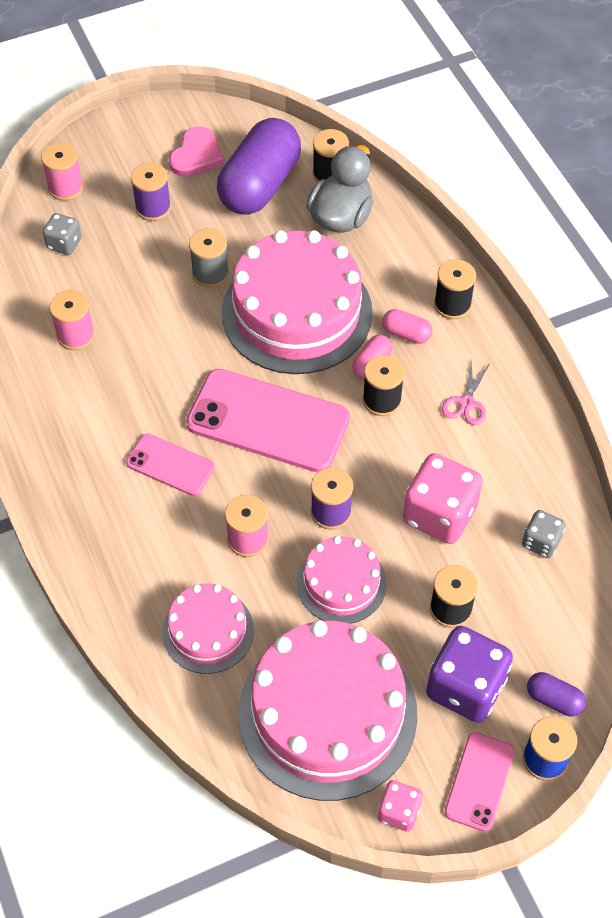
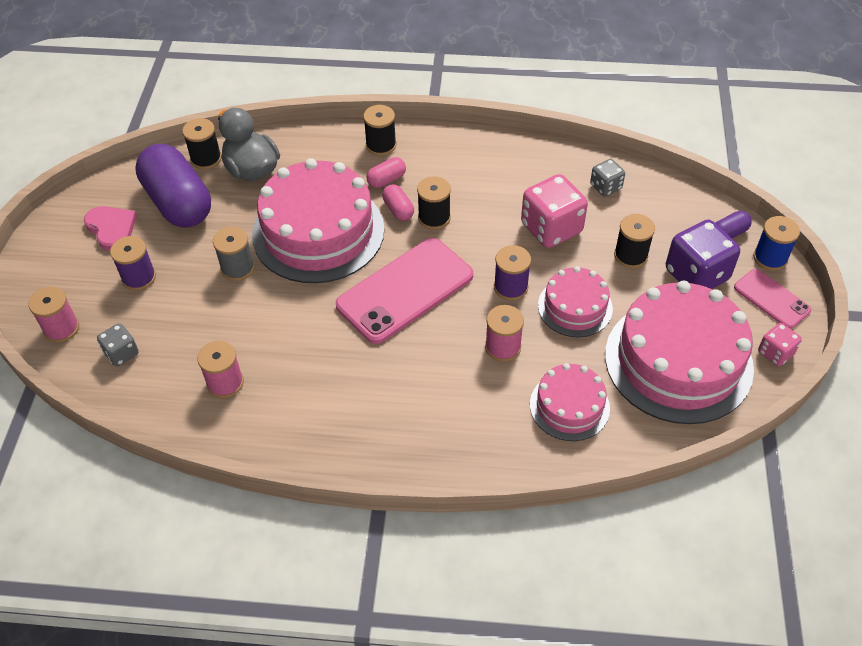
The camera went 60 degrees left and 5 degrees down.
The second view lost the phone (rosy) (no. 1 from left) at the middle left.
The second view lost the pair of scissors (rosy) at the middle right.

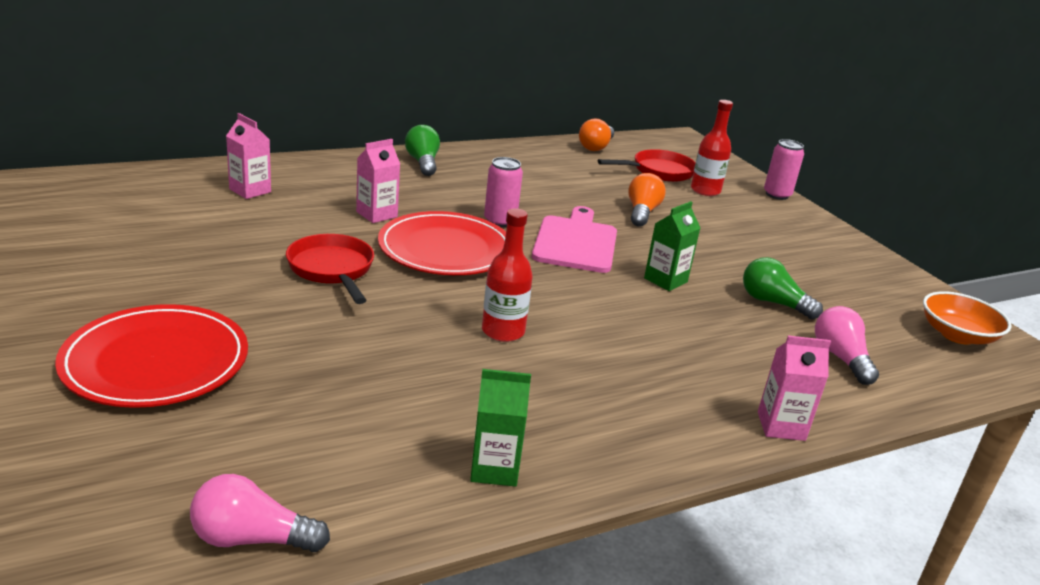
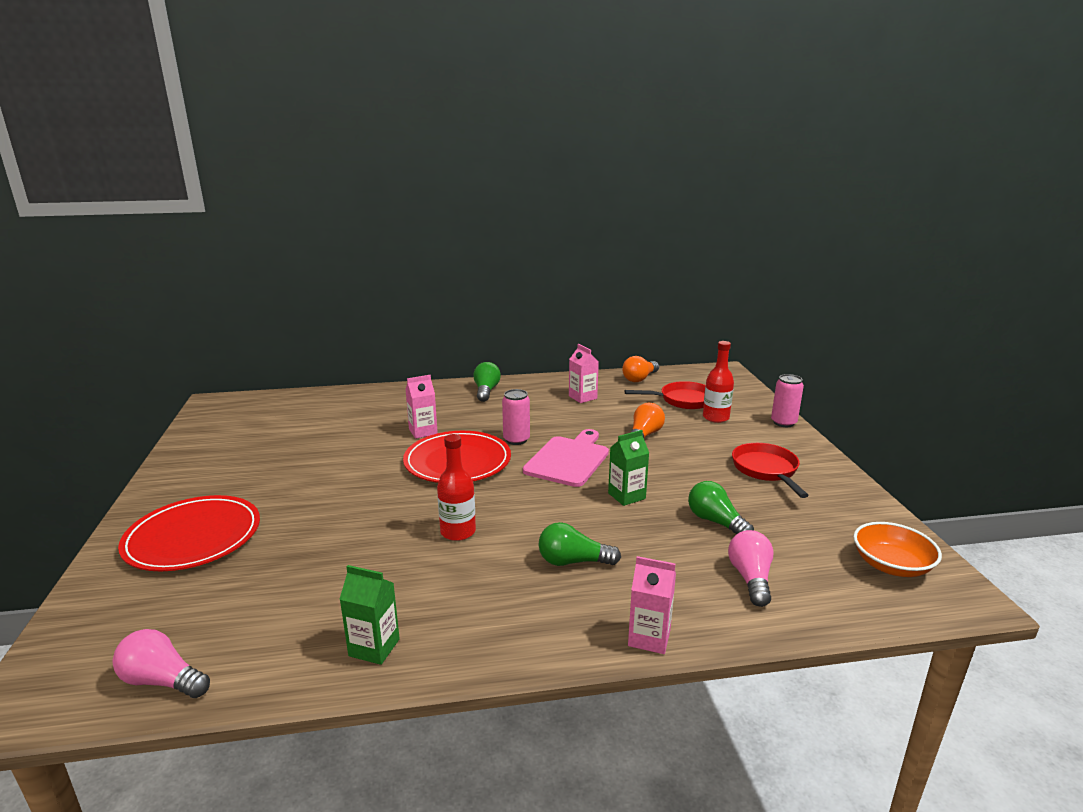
The camera went 20 degrees right and 5 degrees down.
The juice carton (rosy) (no. 1 from left in the first image) ended up elsewhere, having gone from the top left to the centre.
The frying pan (red) (no. 1 from left in the first image) ended up elsewhere, having gone from the middle left to the middle right.
The second view gained the light bulb (leaf-green) (no. 2 from left) at the bottom centre.

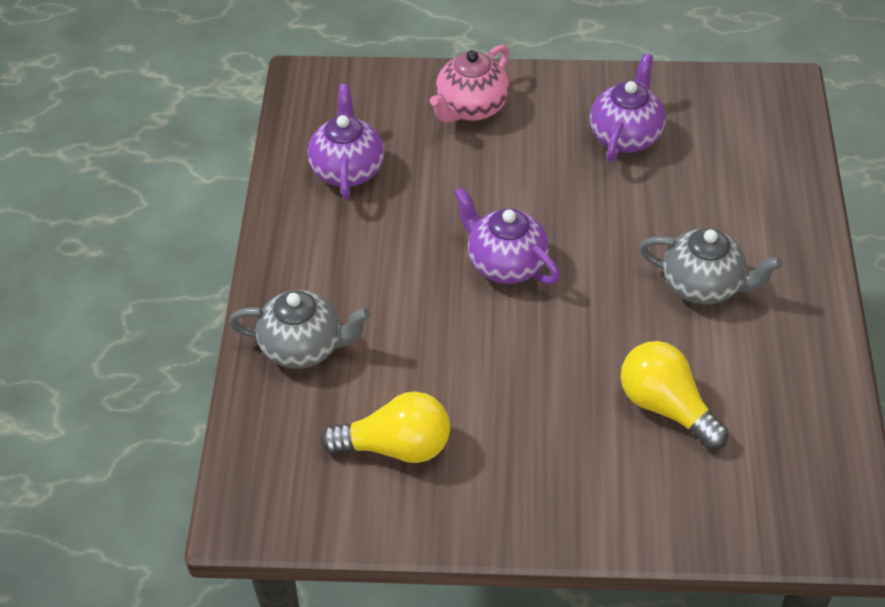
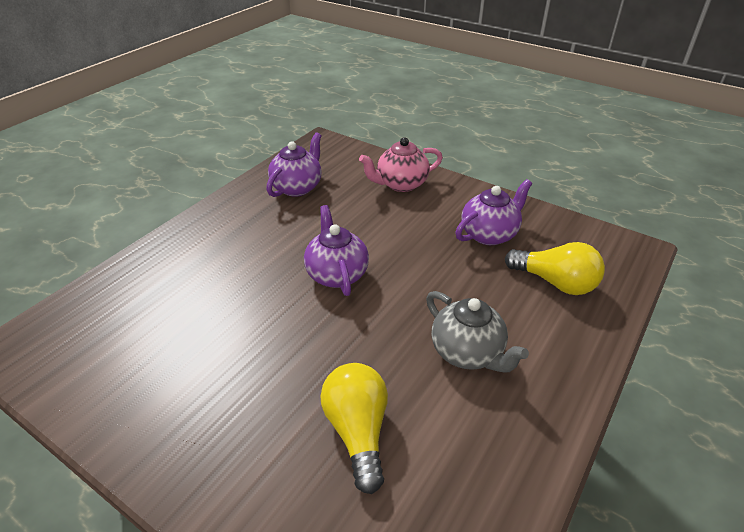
The camera went 30 degrees right and 10 degrees down.
The second view lost the teapot (grey) (no. 1 from left) at the centre.
The light bulb (yellow) (no. 1 from left in the first image) ended up elsewhere, having gone from the bottom centre to the middle right.

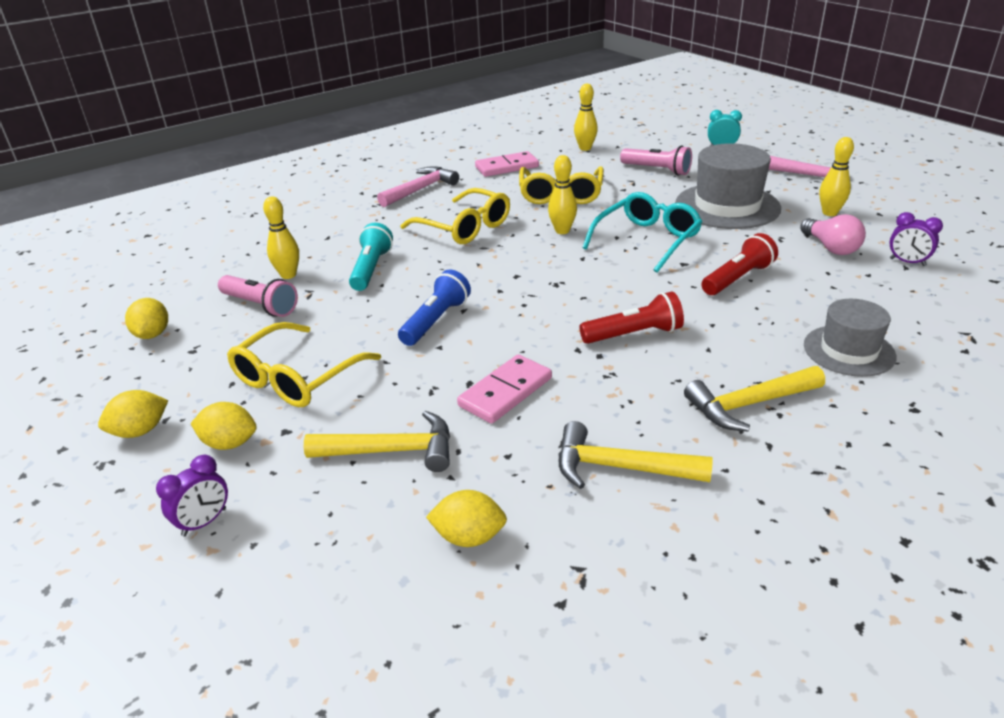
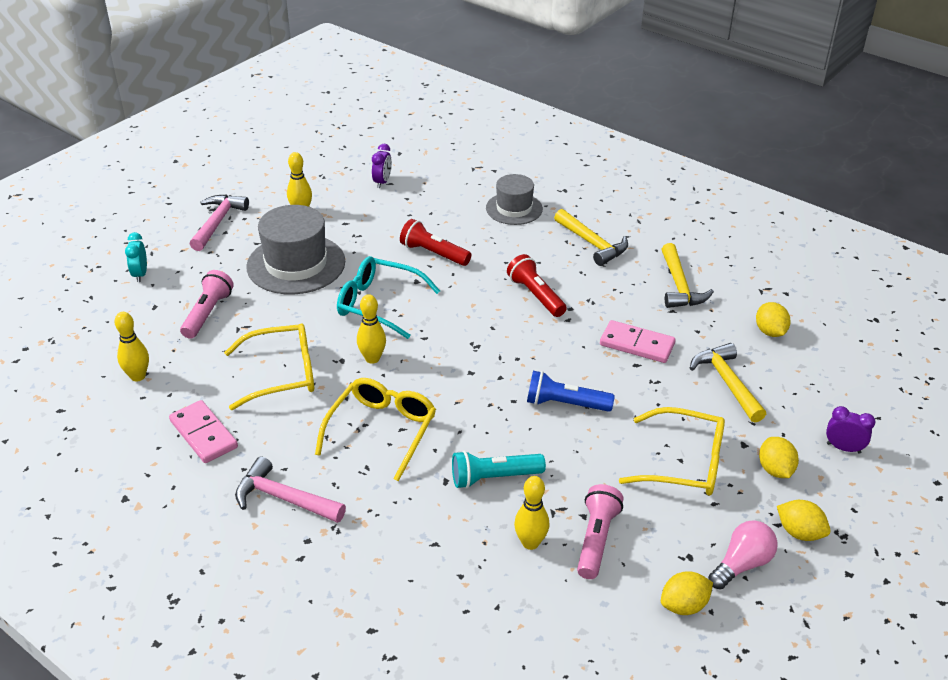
The camera went 110 degrees left and 5 degrees up.
The light bulb (rosy) ended up elsewhere, having gone from the top right to the bottom right.

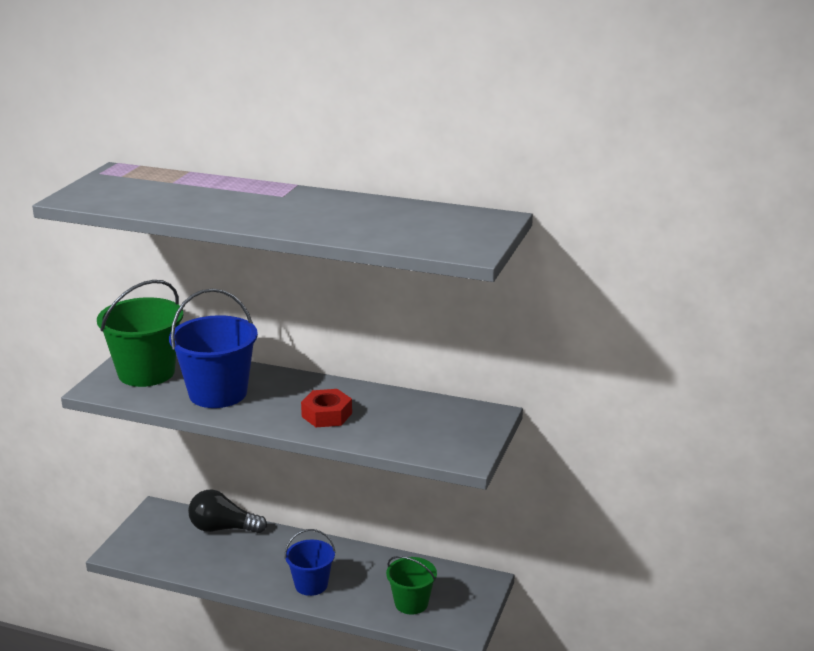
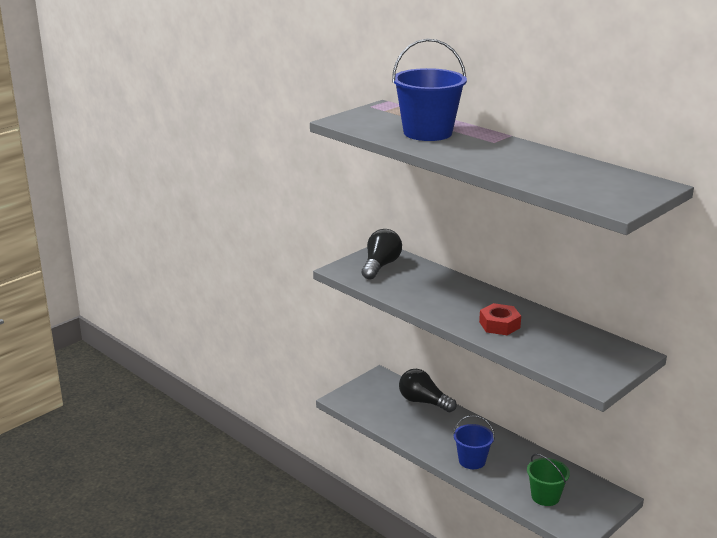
The camera went 25 degrees right and 0 degrees up.
Where the pail (leaf-green) (no. 1 from left) stood at the middle left, the light bulb (black) (no. 1 from left) came to stand at the centre.
The pail (royal blue) (no. 1 from left) ended up elsewhere, having gone from the middle left to the top centre.

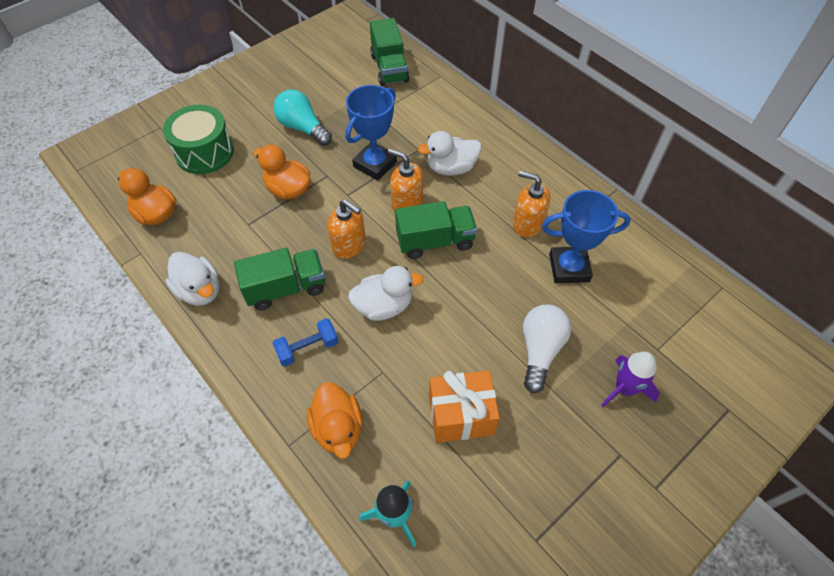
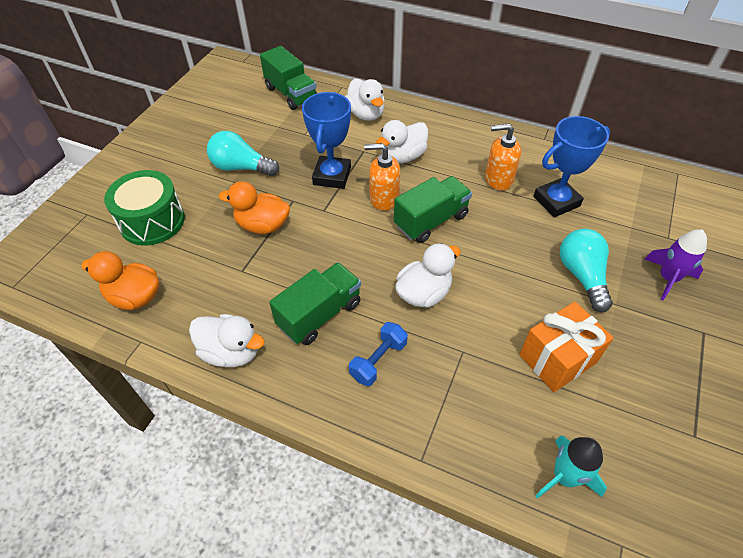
The camera went 25 degrees left and 5 degrees down.
The second view lost the duck (orange-coloured) (no. 3 from left) at the bottom centre.
The second view lost the soap pump (orange-coloured) (no. 1 from left) at the centre.
What was the light bulb (snow-white) at the centre turned into the light bulb (turquoise) (no. 2 from left) at the middle right.
The second view gained the duck (snow-white) (no. 2 from left) at the top centre.

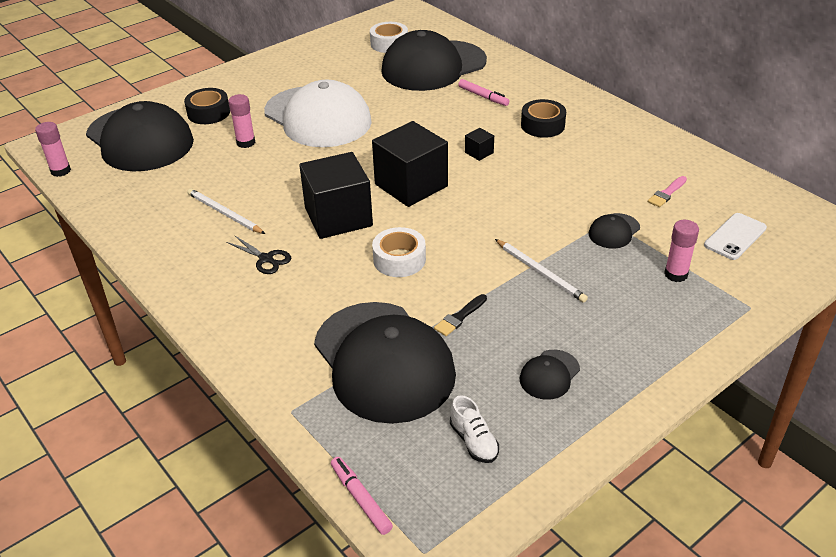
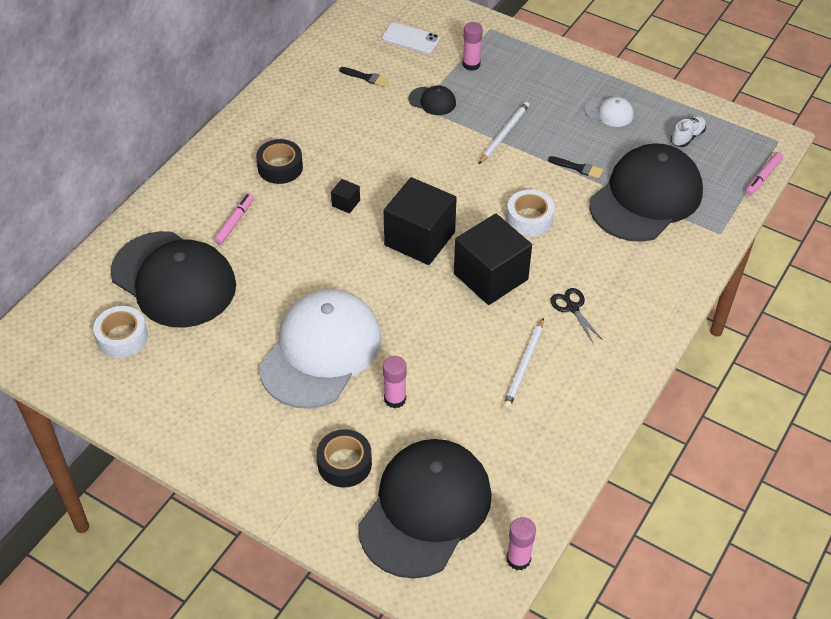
The camera went 110 degrees left and 10 degrees up.
The pair of scissors (black) at the middle left ended up facing another way, 45 degrees counterclockwise from before.
What was the baseball cap (black) (no. 4 from left) at the bottom centre turned into the baseball cap (snow-white) (no. 2 from left) at the top right.
What was the paintbrush (rosy) at the middle right turned into the paintbrush (black) (no. 1 from left) at the top centre.

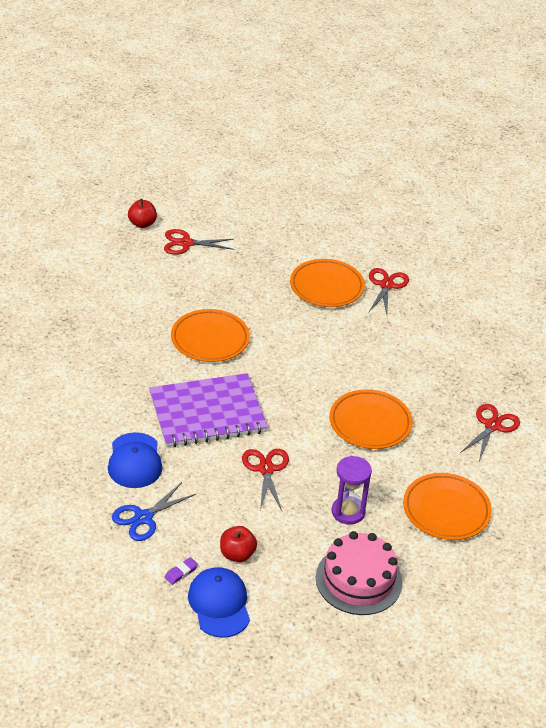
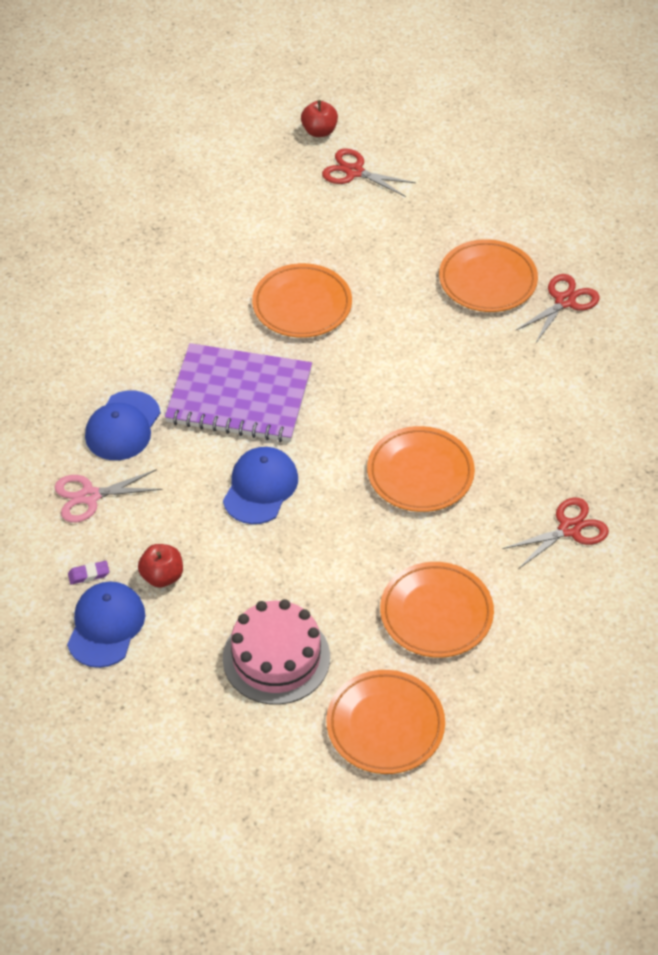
The camera went 30 degrees right and 10 degrees up.
What was the pair of scissors (royal blue) at the bottom left turned into the pair of scissors (rosy) at the middle left.
Where the pair of scissors (red) (no. 2 from left) stood at the centre, the baseball cap (royal blue) (no. 3 from left) came to stand at the centre.
The second view lost the hourglass (purple) at the bottom centre.
The second view gained the flat dish (orange-coloured) (no. 2 from left) at the bottom centre.

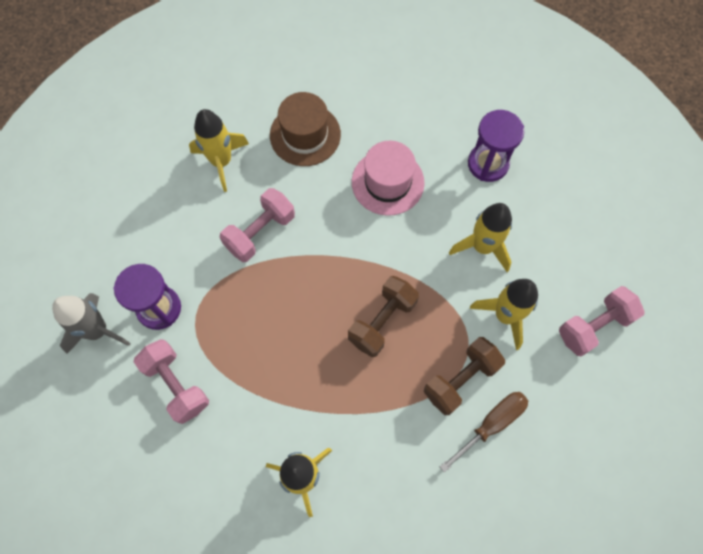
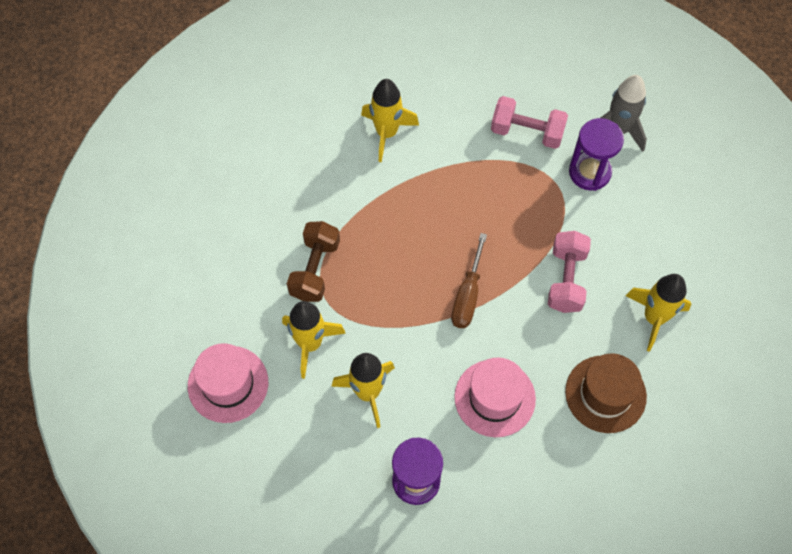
The camera went 145 degrees right and 5 degrees down.
The second view lost the free weight (russet) (no. 1 from left) at the centre.
The screwdriver (russet) ended up elsewhere, having gone from the bottom right to the centre.
Where the free weight (rosy) (no. 3 from left) stood at the middle right, the hat (rosy) (no. 1 from left) came to stand at the bottom left.

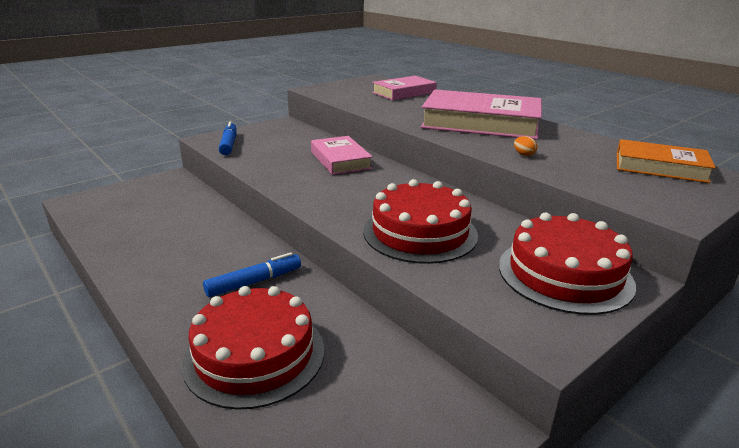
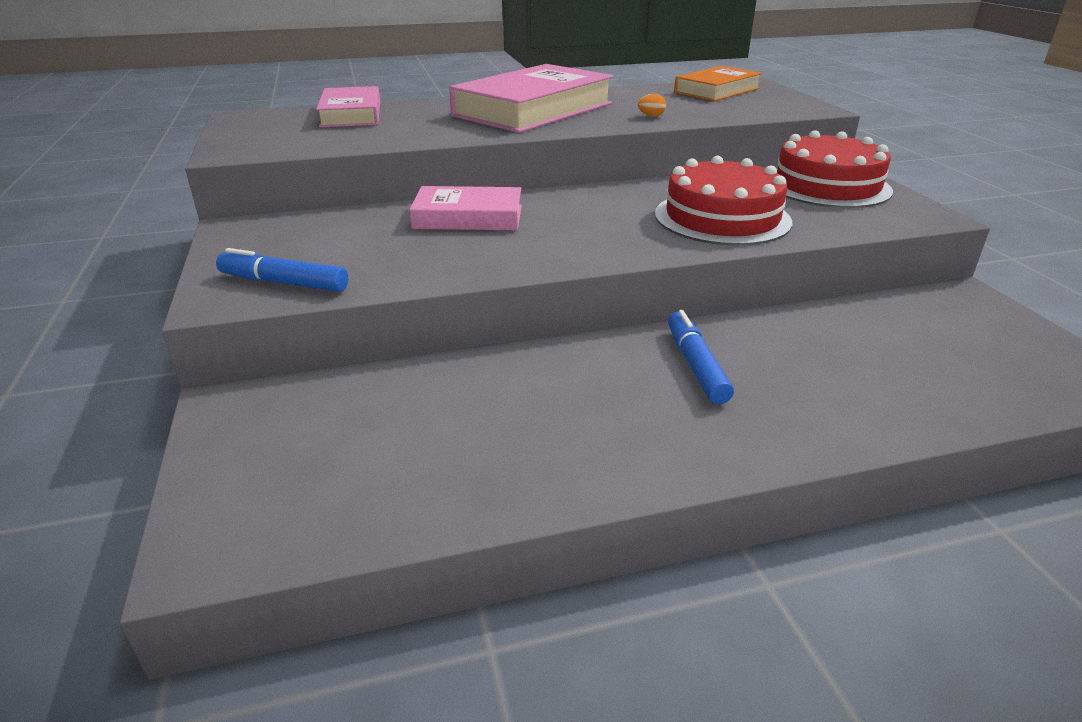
The camera went 65 degrees left and 5 degrees up.
The second view lost the layer cake (red) (no. 1 from left) at the bottom centre.

